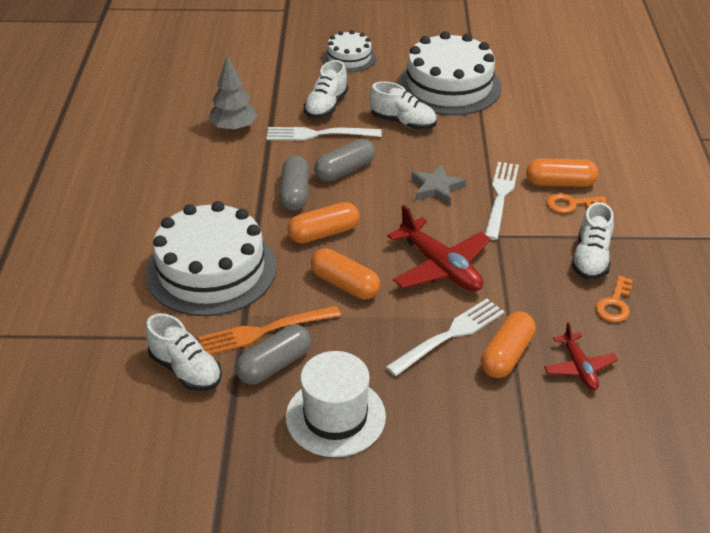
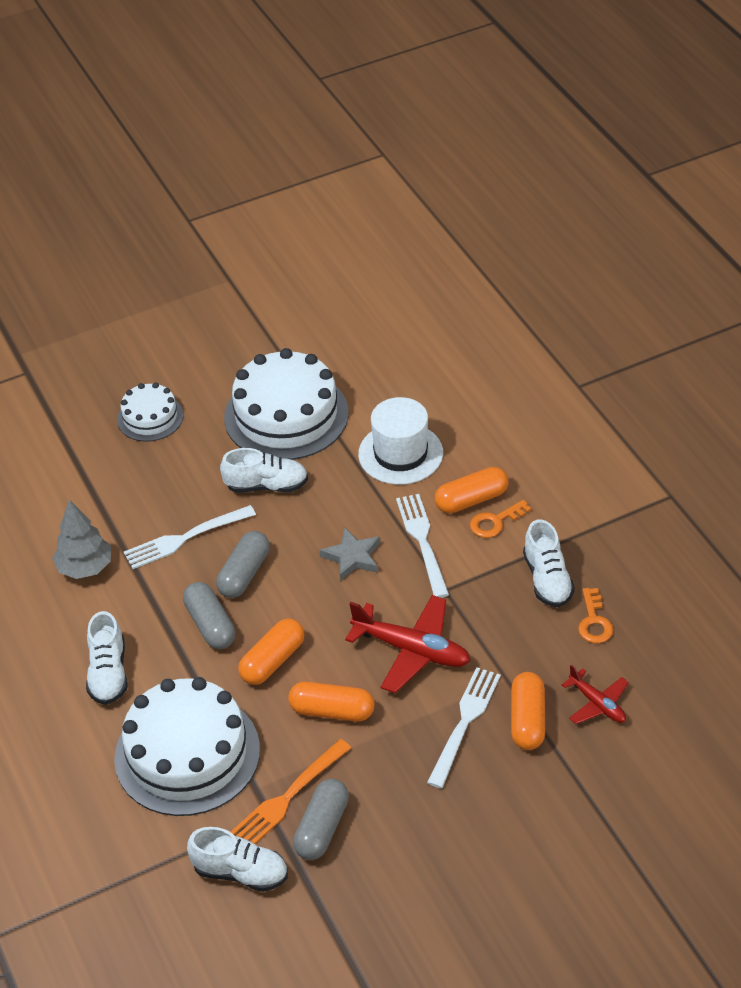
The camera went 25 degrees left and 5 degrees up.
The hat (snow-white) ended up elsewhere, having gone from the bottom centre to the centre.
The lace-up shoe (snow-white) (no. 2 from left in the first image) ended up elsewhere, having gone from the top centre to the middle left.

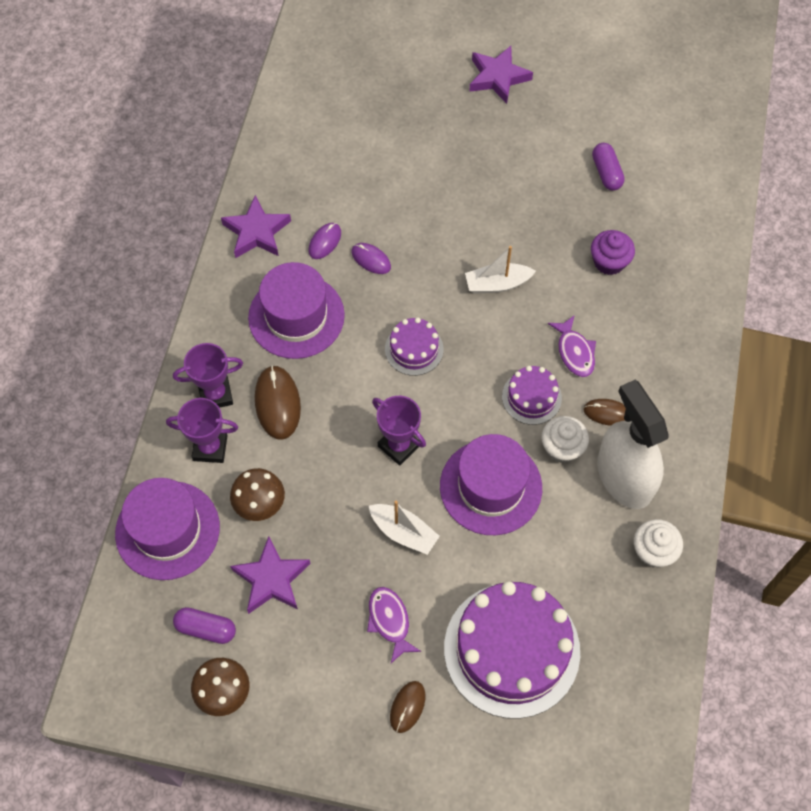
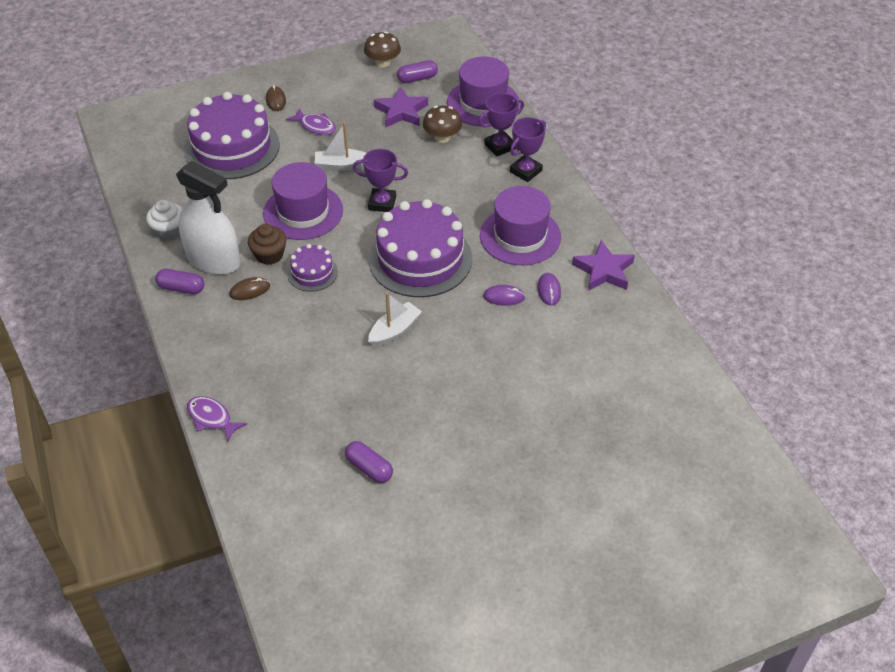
The camera went 145 degrees right and 15 degrees down.
The second view lost the computer mouse (russet) (no. 1 from left) at the centre.
The size of the layer cake (purple) (no. 1 from left in the first image) at the centre changed by a factor of 2.08.
The second view lost the star (purple) (no. 3 from left) at the top centre.
What was the muffin (snow-white) (no. 1 from left) at the middle right turned into the muffin (russet) at the middle left.
The fish (purple) (no. 2 from left in the first image) ended up elsewhere, having gone from the middle right to the middle left.
The second view lost the muffin (purple) at the top right.
The second view gained the pill shape (purple) (no. 1 from left) at the middle left.

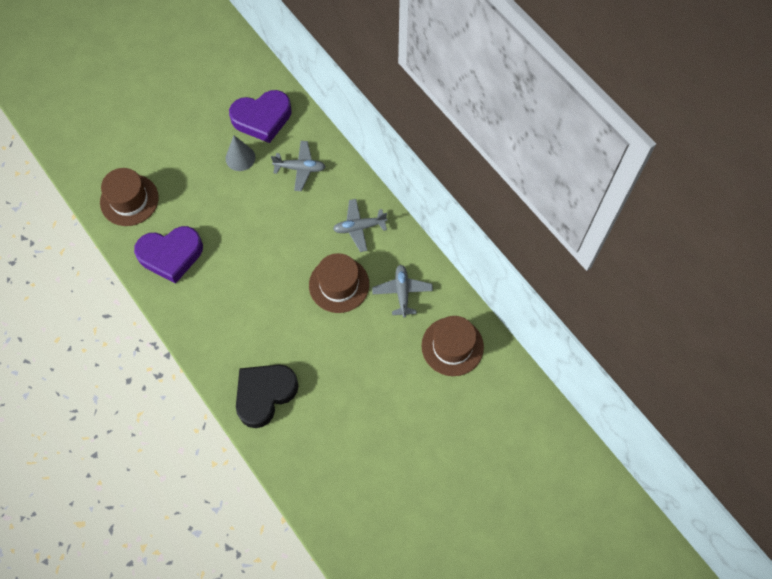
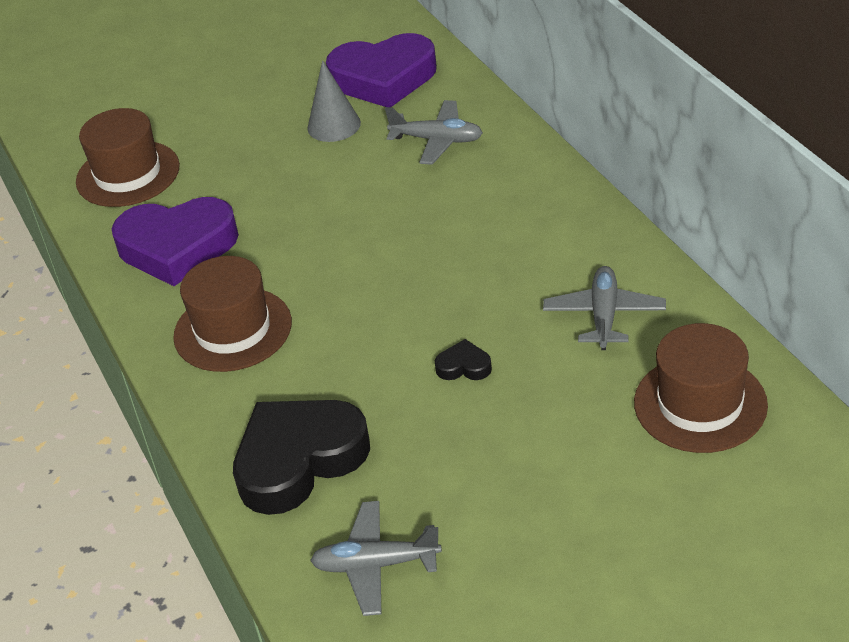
The camera went 15 degrees right and 25 degrees down.
The hat (russet) (no. 2 from left) ended up elsewhere, having gone from the centre to the middle left.
The plane (grey) (no. 2 from left in the first image) ended up elsewhere, having gone from the centre to the bottom centre.
The second view gained the heart (black) (no. 2 from left) at the centre.

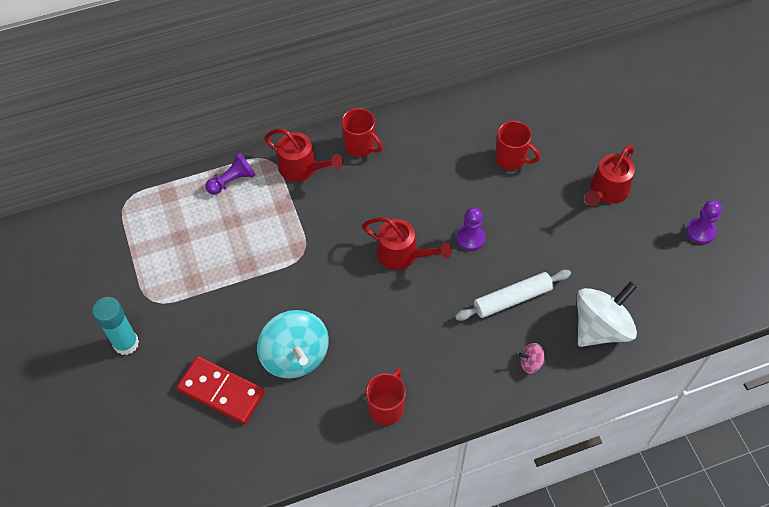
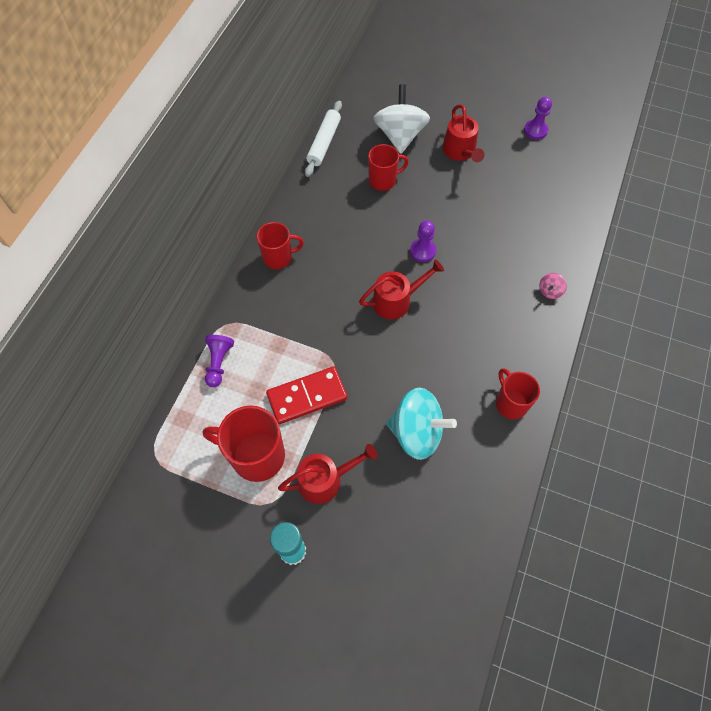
The camera went 50 degrees left and 5 degrees up.
The domino tile (red) ended up elsewhere, having gone from the bottom left to the centre.
The watering pot (red) (no. 1 from left) ended up elsewhere, having gone from the top centre to the bottom centre.
The dough roller (snow-white) ended up elsewhere, having gone from the middle right to the top centre.
The whirligig (snow-white) ended up elsewhere, having gone from the middle right to the top centre.
The second view gained the tea mug (red) (no. 1 from left) at the centre.

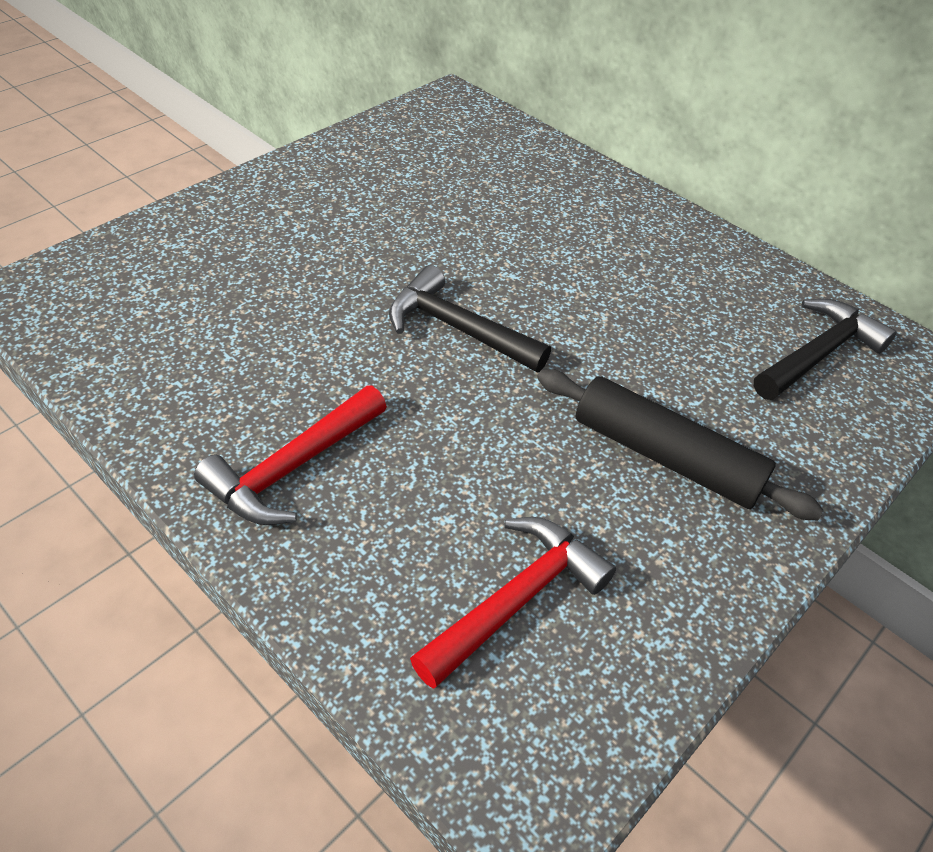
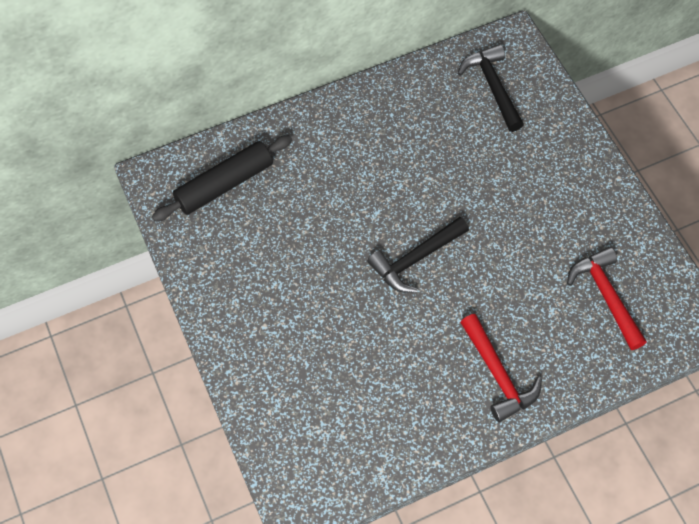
The camera went 65 degrees left and 15 degrees up.
The dough roller (black) ended up elsewhere, having gone from the middle right to the middle left.

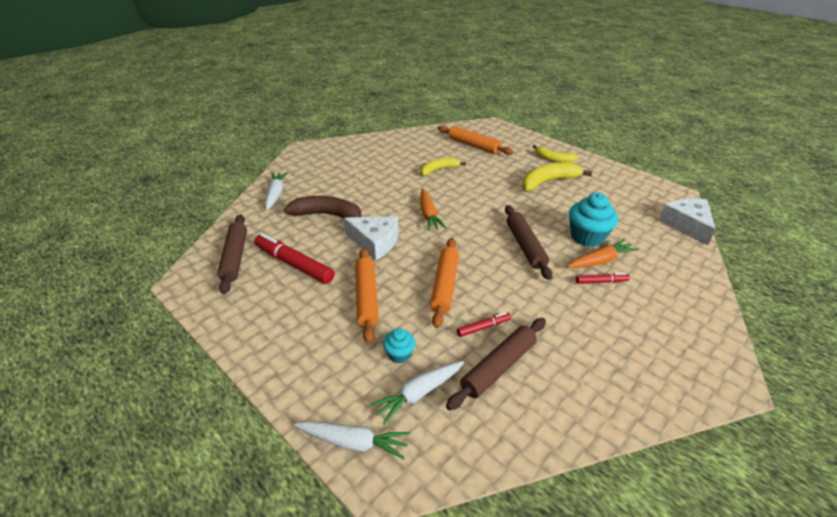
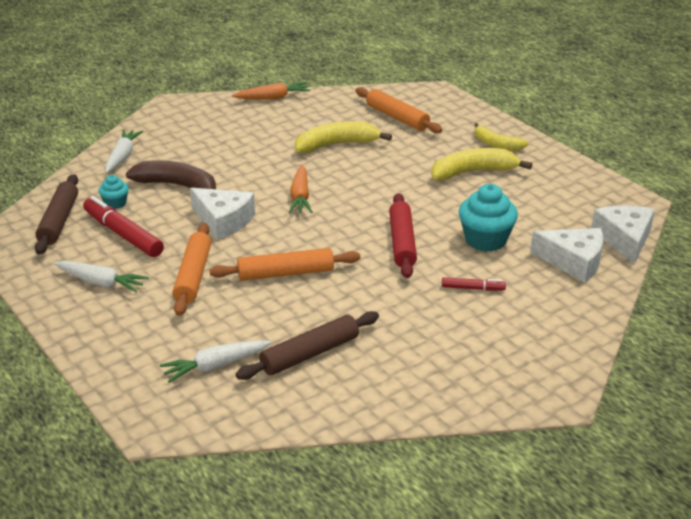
The camera went 10 degrees right and 5 degrees down.
The toy carrot (snow-white) (no. 2 from left in the first image) ended up elsewhere, having gone from the bottom centre to the middle left.
The muffin (turquoise) (no. 1 from left) ended up elsewhere, having gone from the bottom centre to the middle left.
The size of the toy banana (yellow) (no. 1 from left) at the top centre changed by a factor of 1.53.
The dough roller (orange-coloured) (no. 2 from left) at the centre ended up facing another way, 60 degrees clockwise from before.
The second view lost the marker pen (red) (no. 2 from left) at the centre.
What was the dough roller (russet) (no. 3 from left) at the centre turned into the dough roller (red) at the centre.
The toy carrot (orange-coloured) (no. 2 from left in the first image) ended up elsewhere, having gone from the middle right to the top centre.
The second view gained the cheese wedge (snow-white) (no. 2 from left) at the middle right.

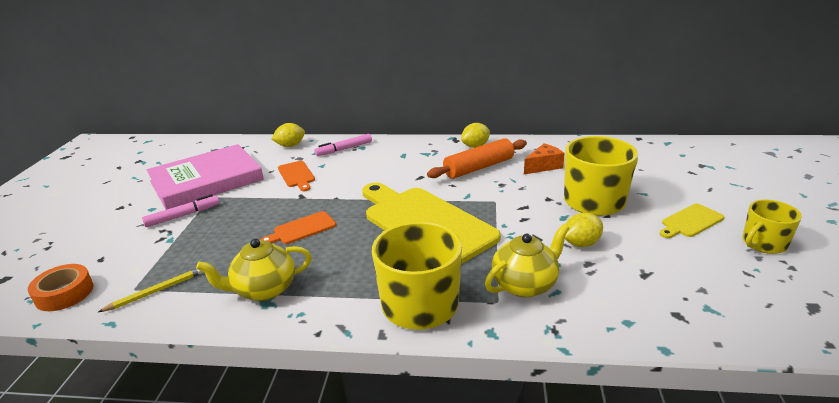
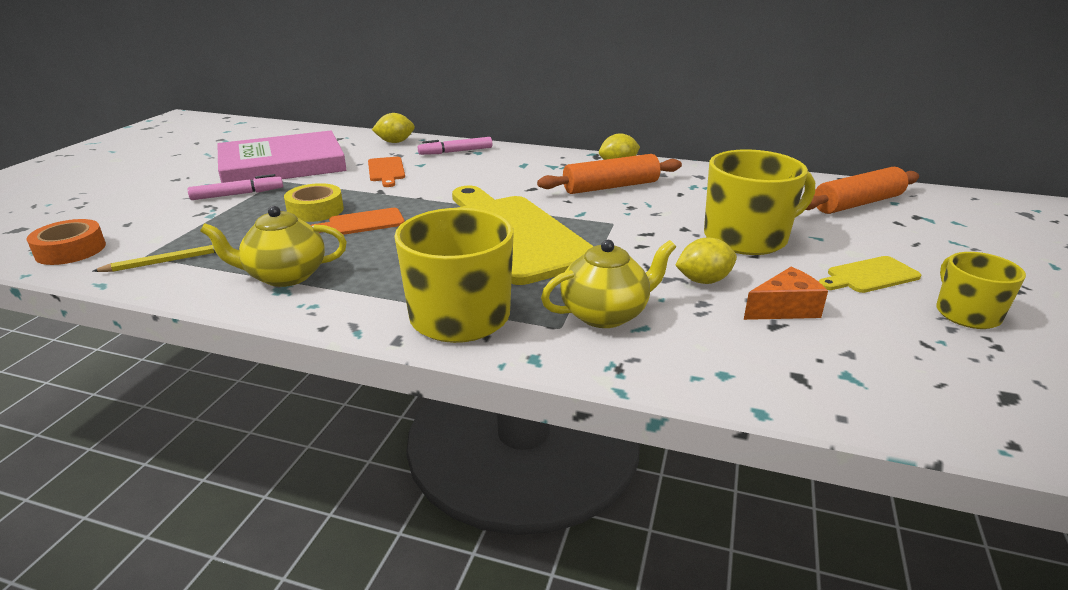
The camera went 10 degrees right and 0 degrees up.
The cheese wedge (orange-coloured) ended up elsewhere, having gone from the centre to the middle right.
The tea mug (yellow) (no. 3 from left) at the middle right ended up facing another way, 105 degrees clockwise from before.
The second view gained the tape (yellow) at the middle left.
The second view gained the dough roller (orange-coloured) (no. 2 from left) at the top right.

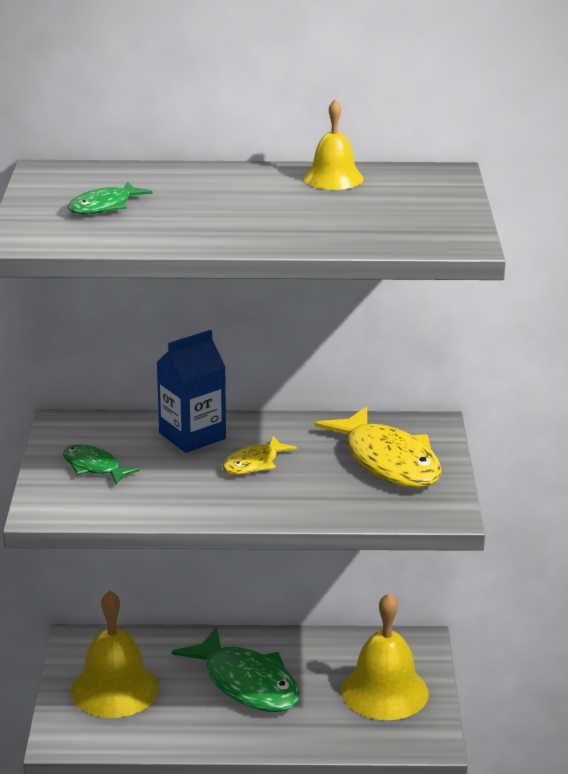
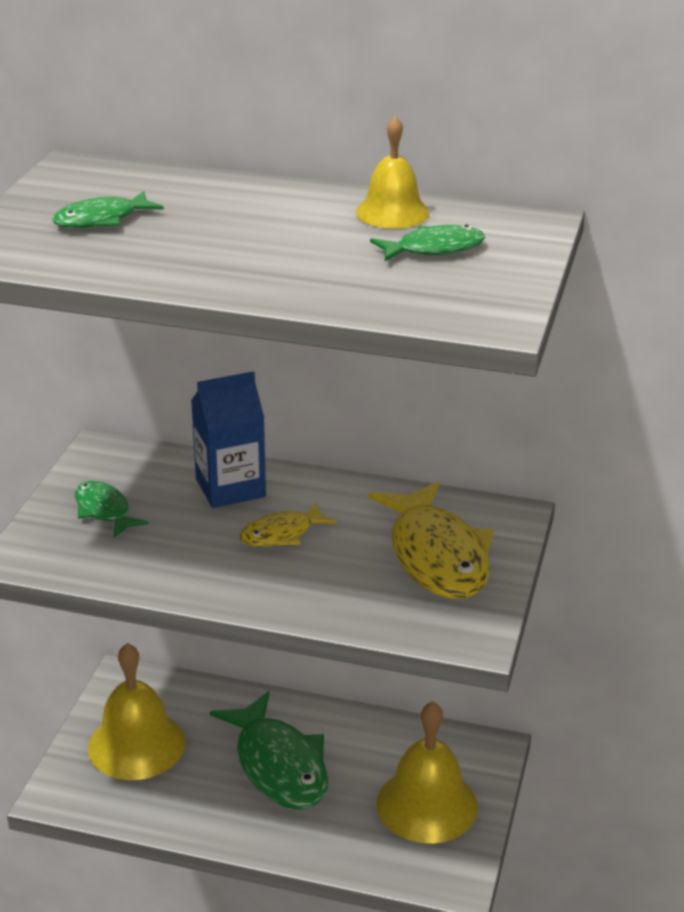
The camera went 15 degrees right and 5 degrees up.
The second view gained the fish (leaf-green) (no. 4 from left) at the top centre.

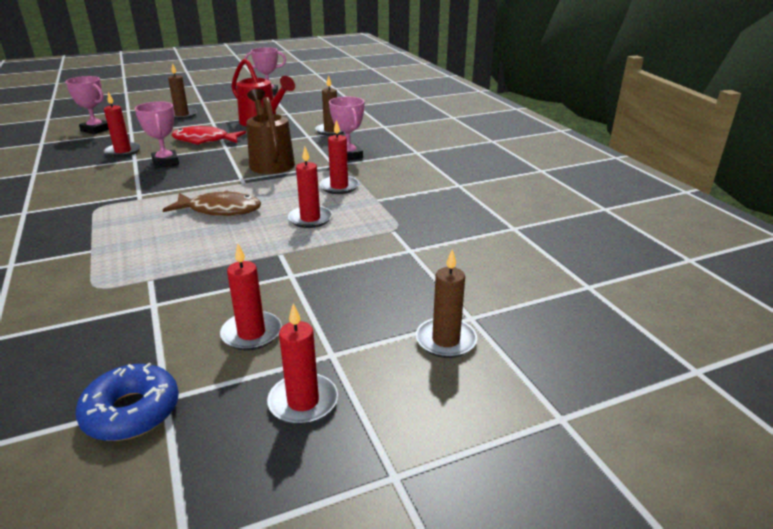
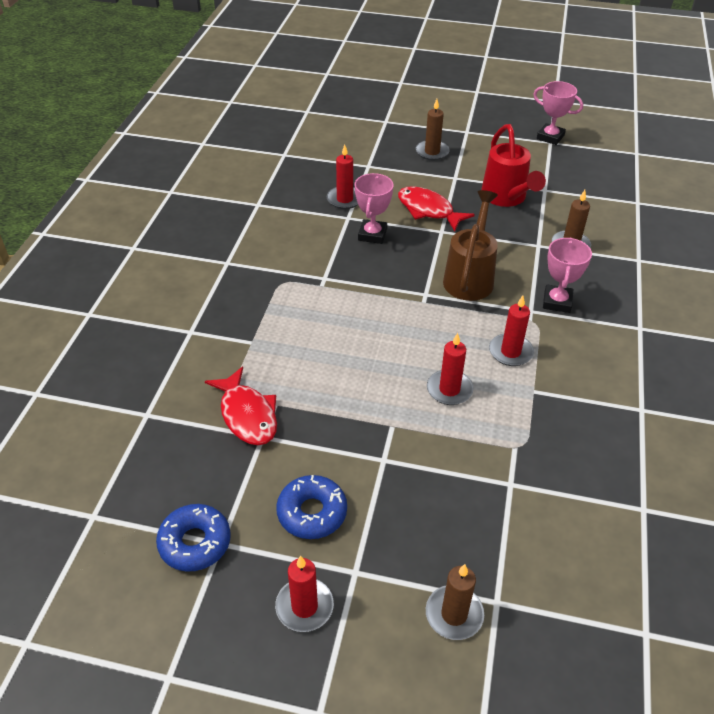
The camera went 35 degrees right and 15 degrees up.
The second view lost the prize cup (rosy) (no. 1 from left) at the top left.
The second view lost the fish (russet) at the middle left.
Where the pillar candle (red) (no. 2 from left) stood at the middle left, the donut (royal blue) (no. 2 from left) came to stand at the bottom centre.
The second view gained the fish (red) (no. 1 from left) at the centre.

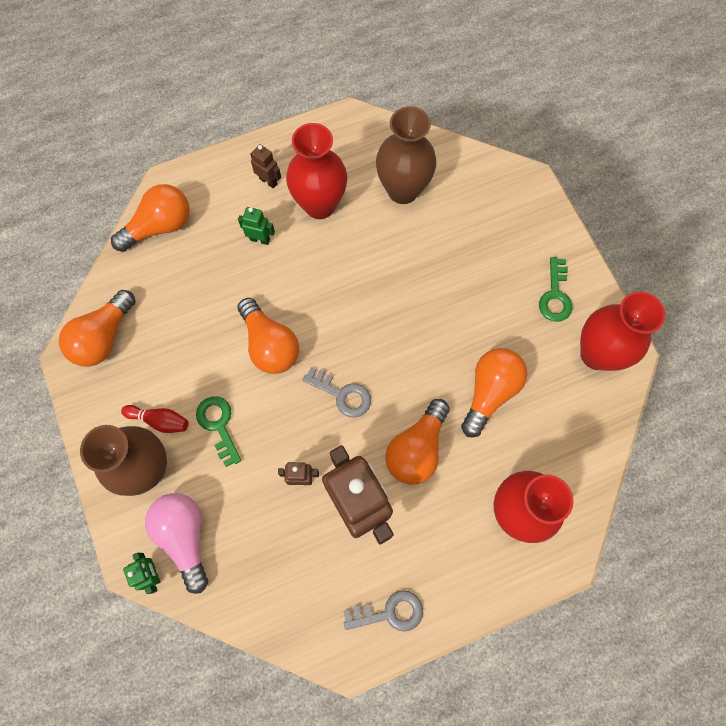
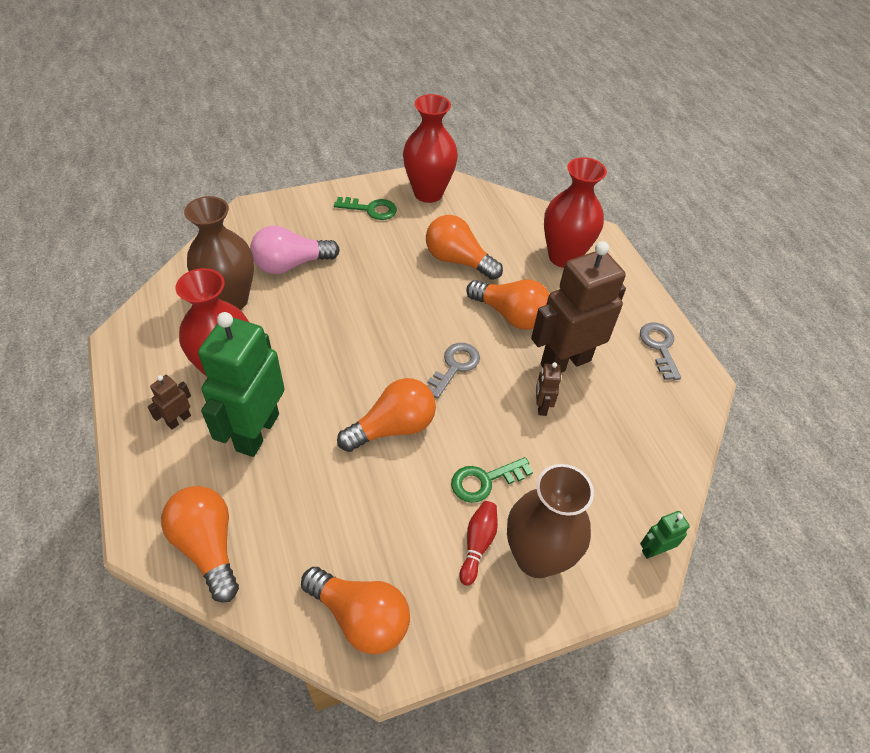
The camera went 90 degrees left and 20 degrees down.
The light bulb (rosy) ended up elsewhere, having gone from the bottom left to the top centre.
The size of the toy robot (leaf-green) (no. 2 from left in the first image) at the top centre changed by a factor of 2.37.

